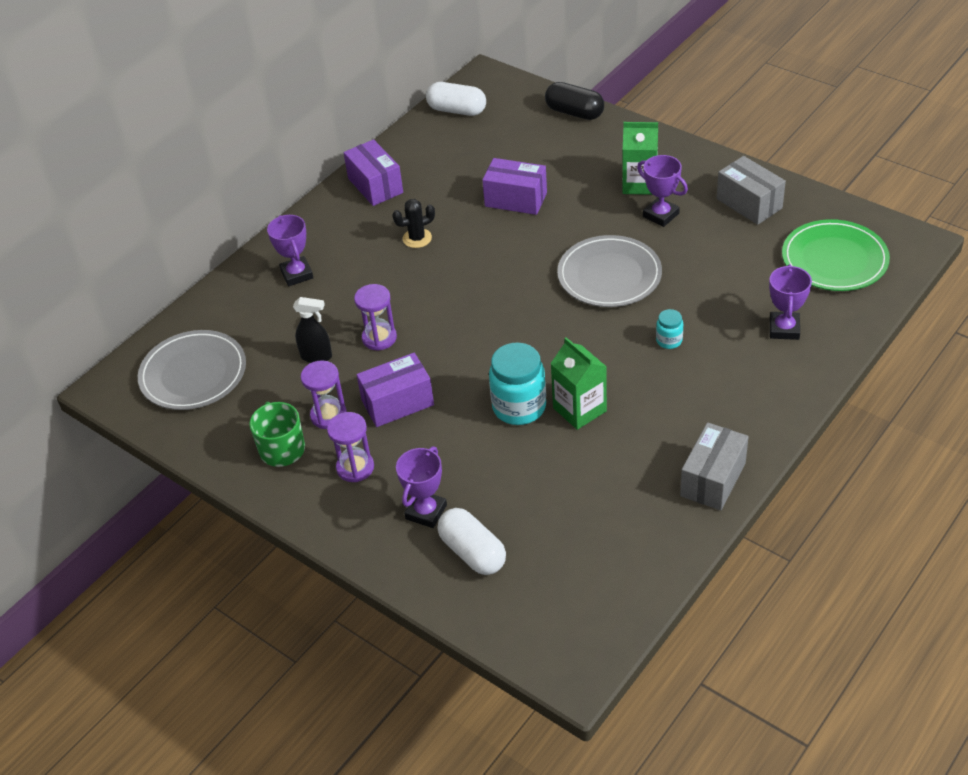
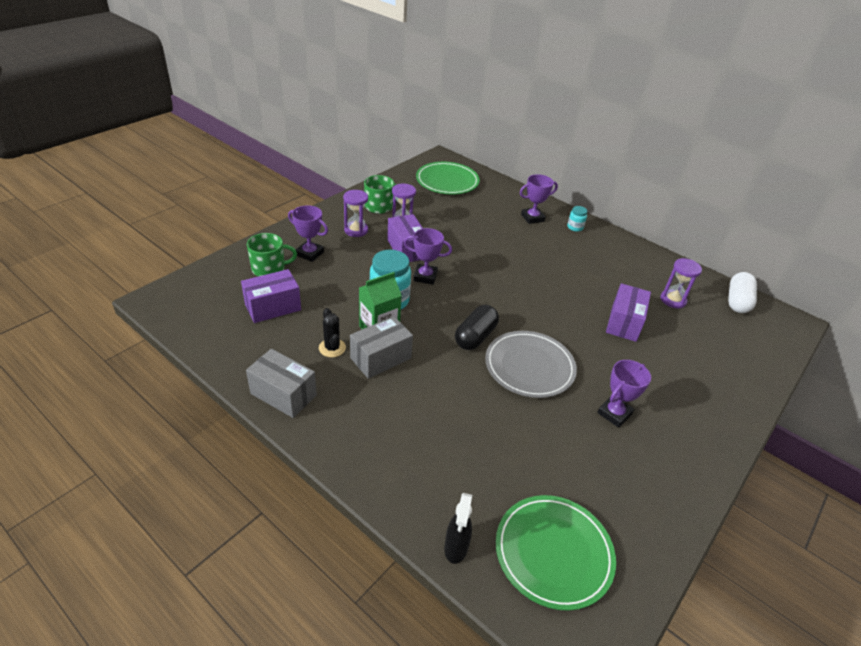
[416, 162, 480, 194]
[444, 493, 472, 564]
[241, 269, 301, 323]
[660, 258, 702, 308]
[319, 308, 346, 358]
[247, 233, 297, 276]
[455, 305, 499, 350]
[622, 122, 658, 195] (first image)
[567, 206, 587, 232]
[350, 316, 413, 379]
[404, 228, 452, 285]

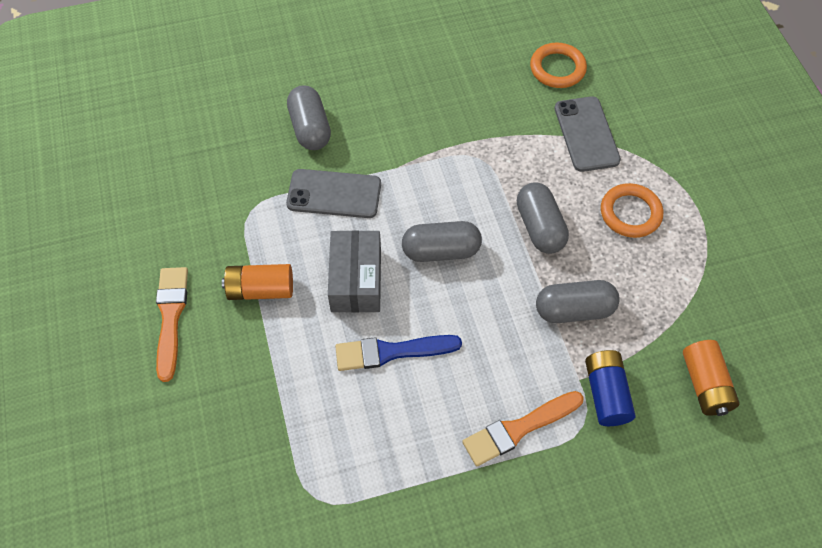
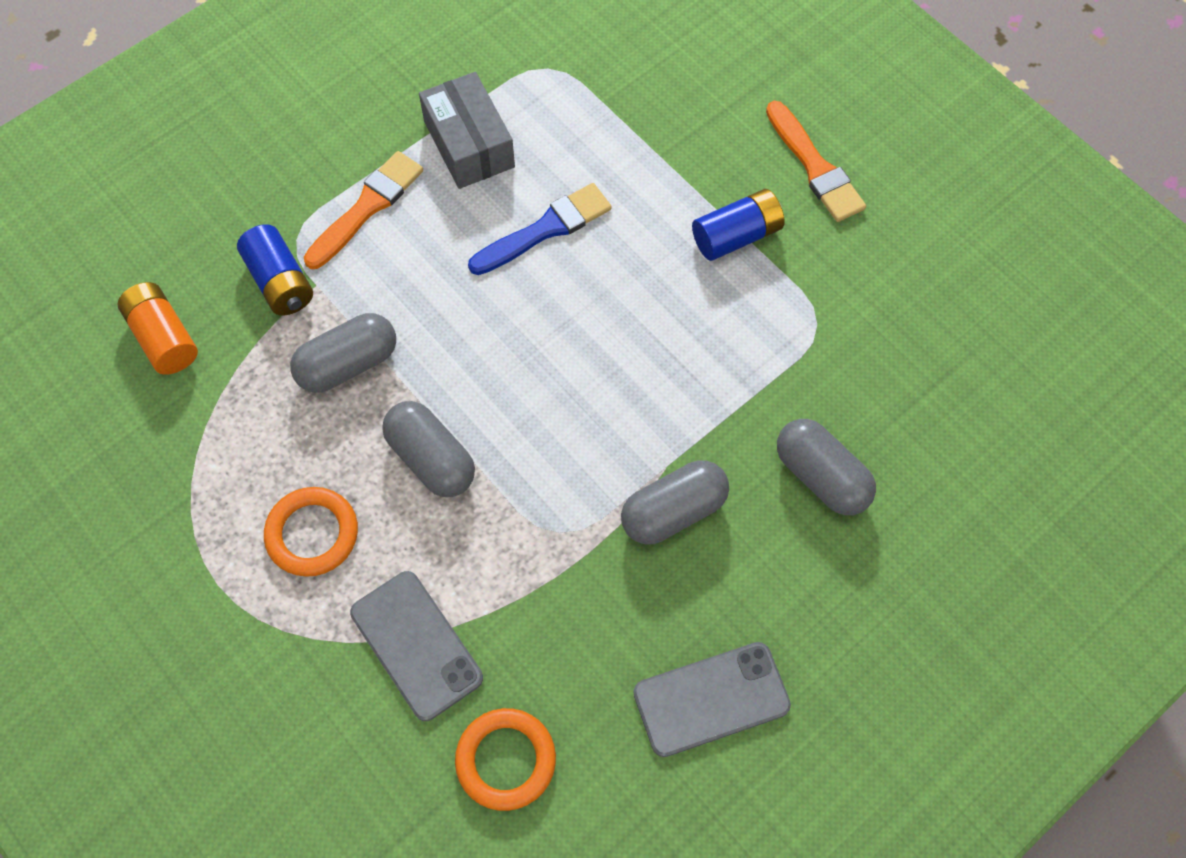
[692, 189, 785, 261]
[634, 642, 791, 757]
[419, 72, 515, 189]
[621, 460, 729, 545]

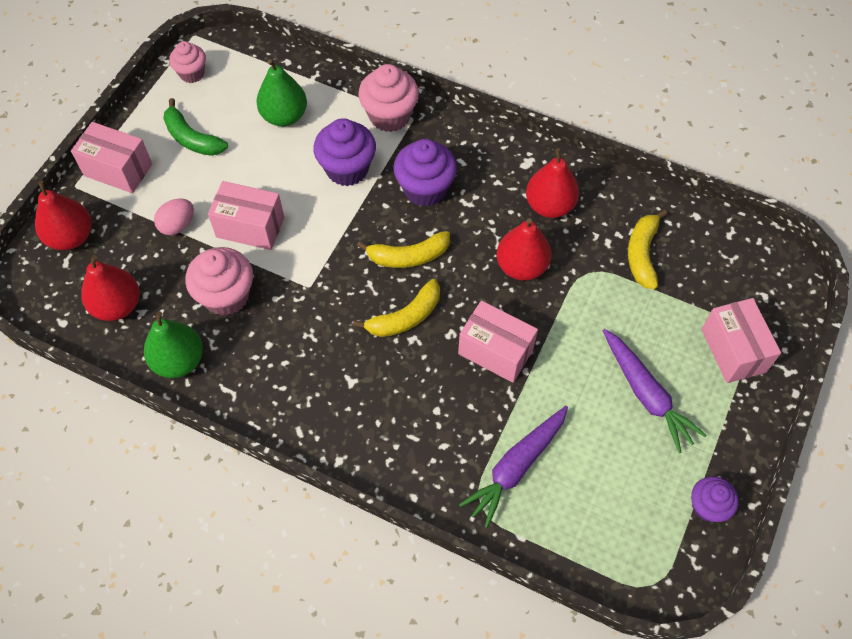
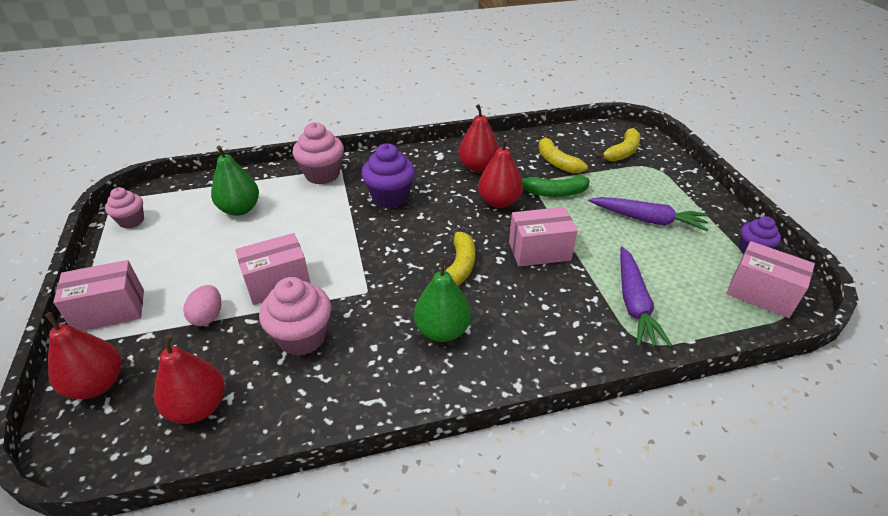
[414, 258, 471, 342]
[521, 176, 590, 197]
[313, 118, 376, 186] (first image)
[595, 128, 641, 162]
[726, 241, 815, 318]

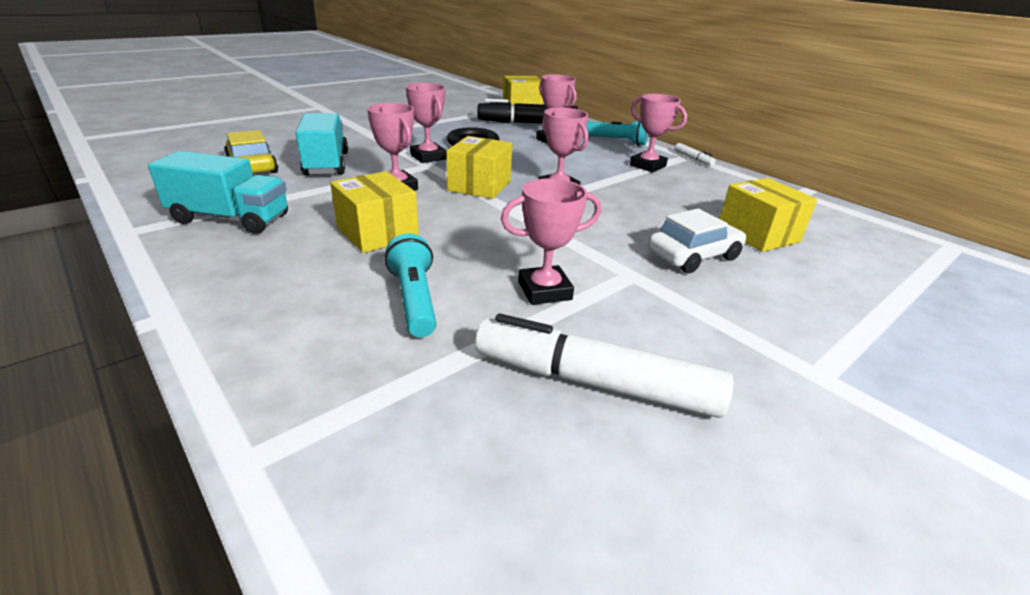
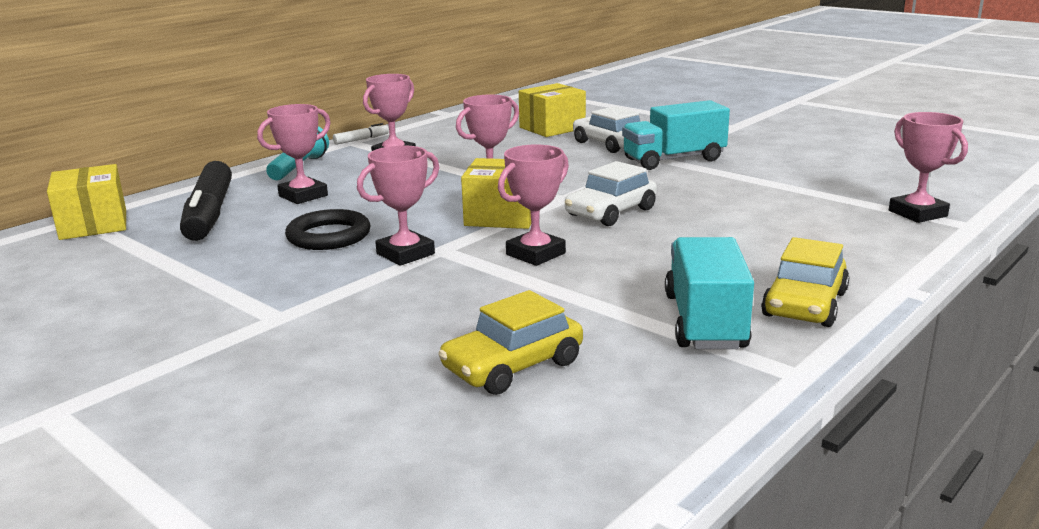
[622, 100, 730, 170]
[330, 171, 419, 253] (first image)
[385, 233, 436, 337] (first image)
[475, 313, 734, 418] (first image)
[889, 112, 968, 223]
[565, 161, 657, 226]
[761, 237, 849, 327]

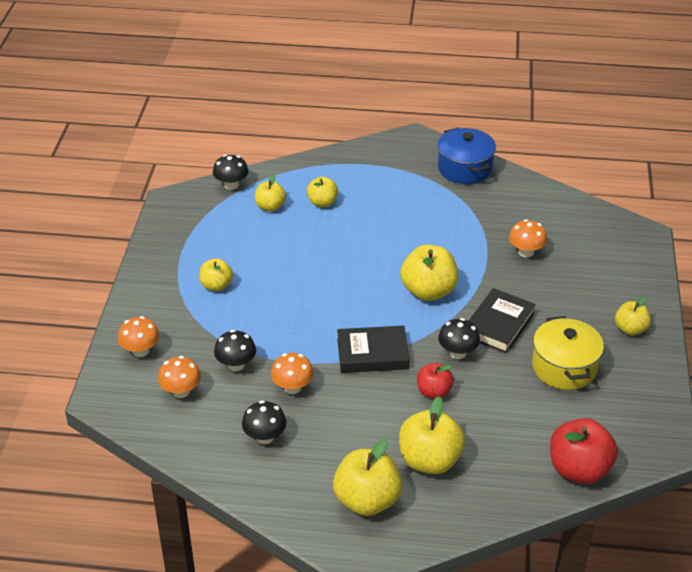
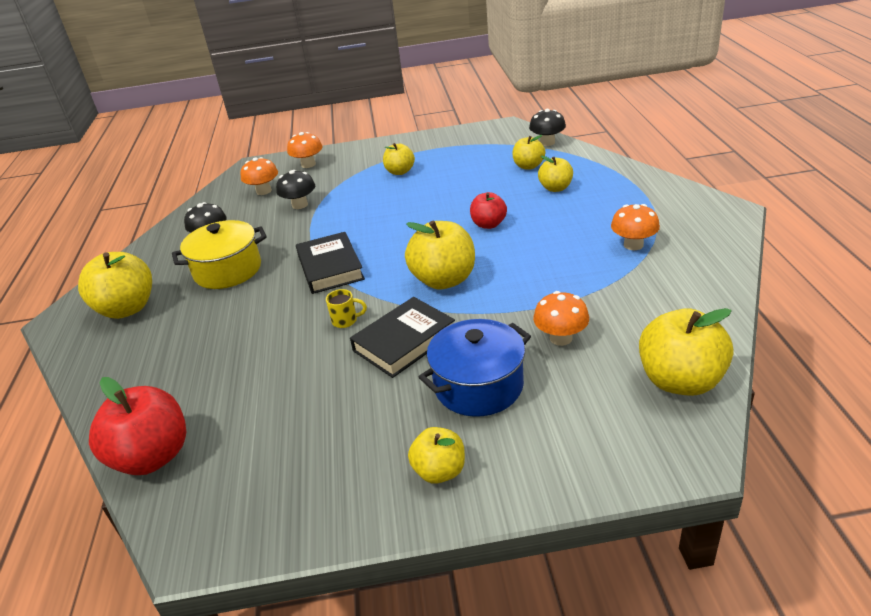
[611, 204, 660, 250]
[639, 308, 733, 396]
[470, 192, 507, 229]
[419, 319, 531, 417]
[326, 289, 367, 328]
[350, 297, 455, 378]
[172, 220, 267, 289]

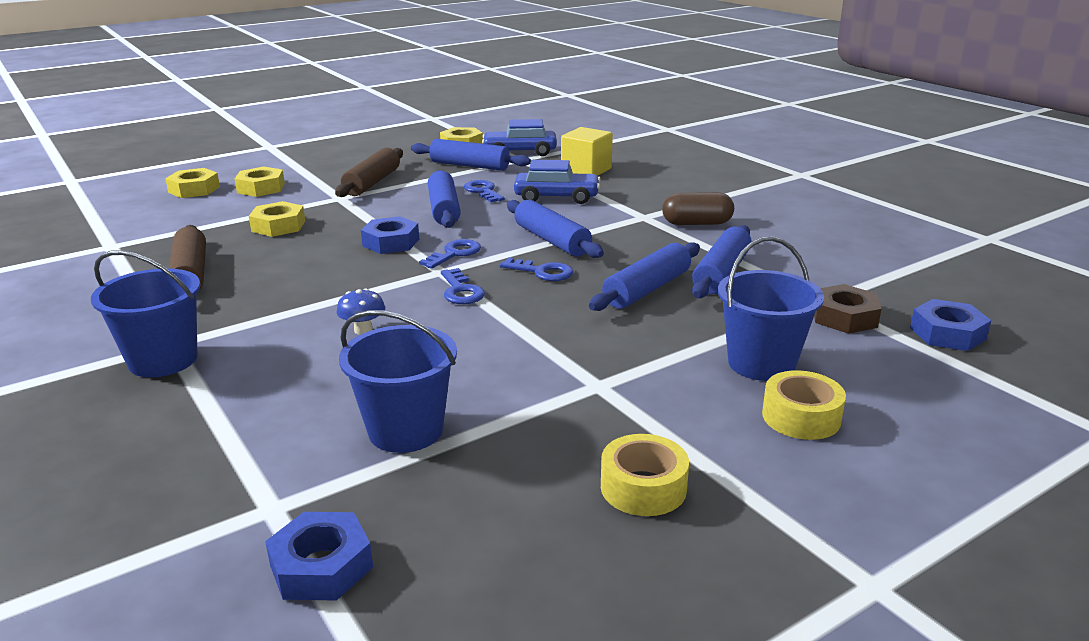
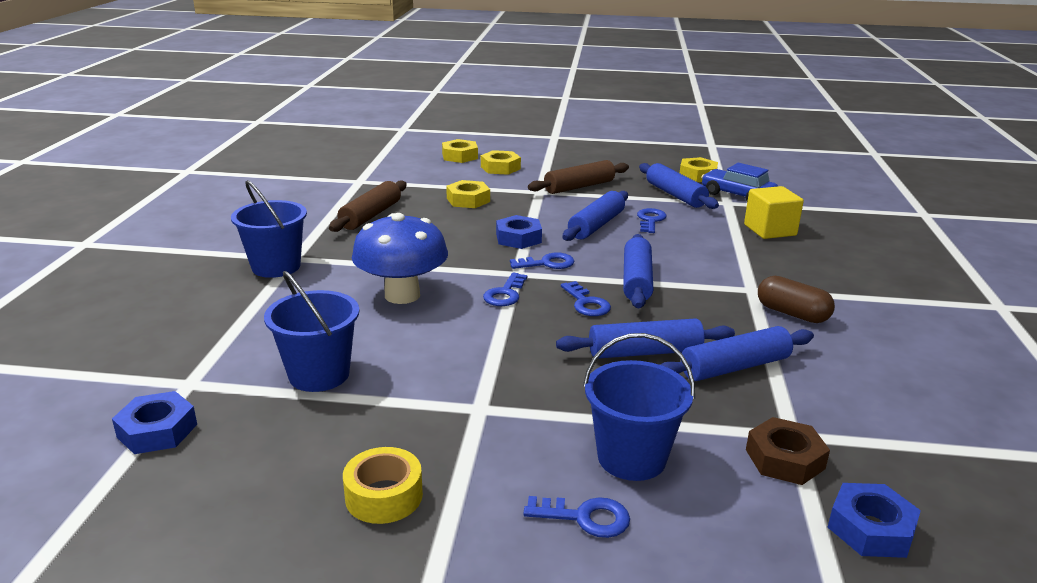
[352, 213, 448, 304]
[514, 160, 601, 204] (first image)
[523, 496, 630, 538]

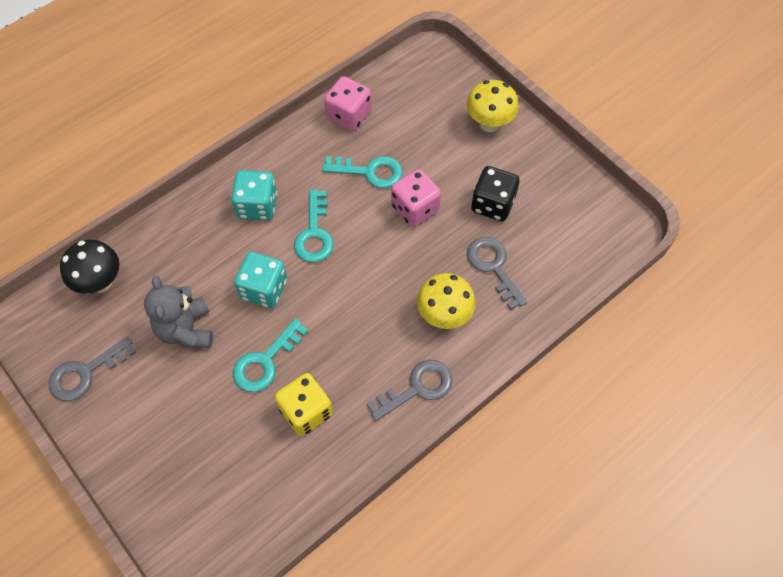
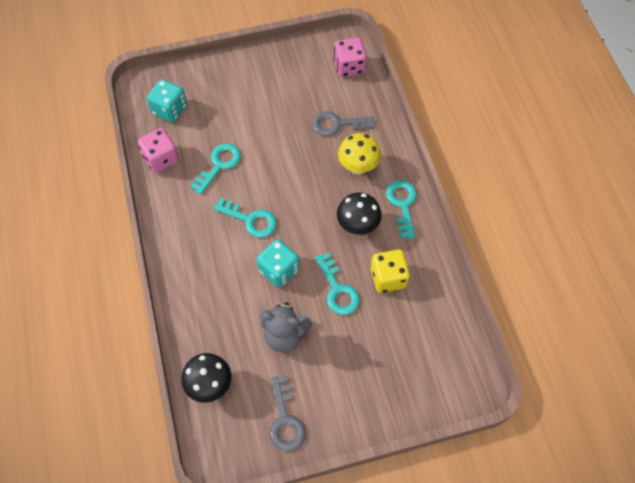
[147, 79, 187, 123]
[386, 180, 417, 239]
[334, 37, 366, 77]
[467, 80, 519, 132] (first image)
[471, 166, 520, 221] (first image)
[337, 193, 382, 235]

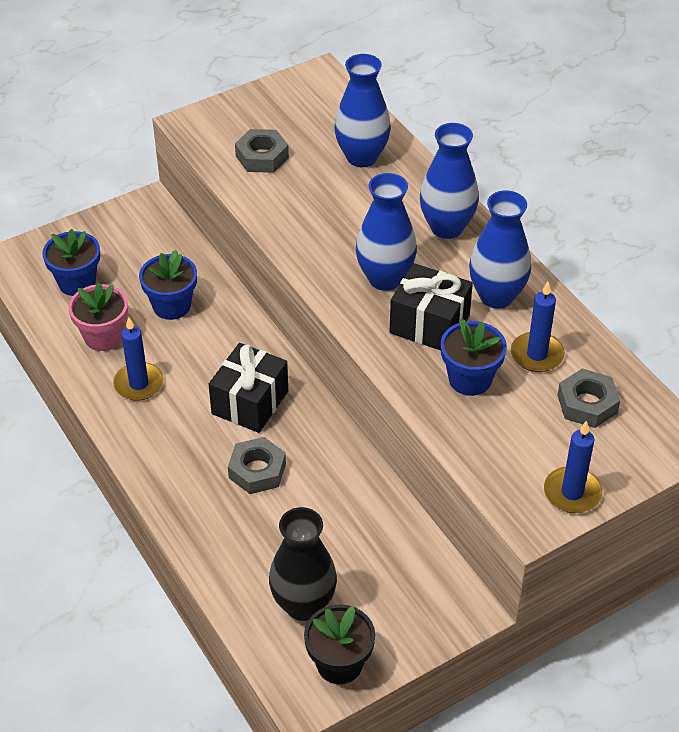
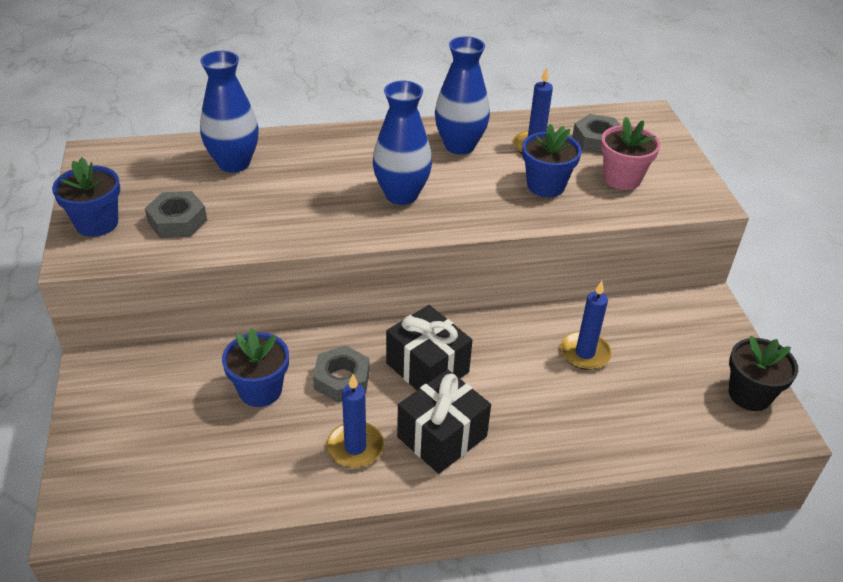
[52, 157, 120, 237]
[601, 117, 660, 190]
[313, 345, 370, 403]
[269, 507, 337, 621] (first image)
[397, 370, 491, 474]
[420, 123, 479, 239] (first image)
[560, 281, 612, 370]

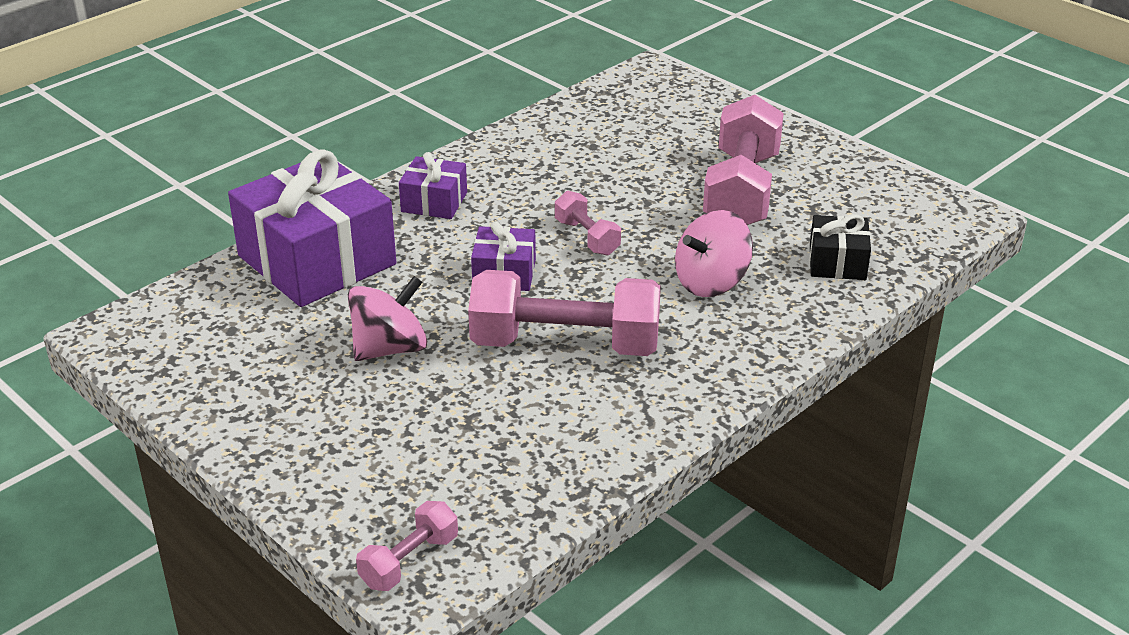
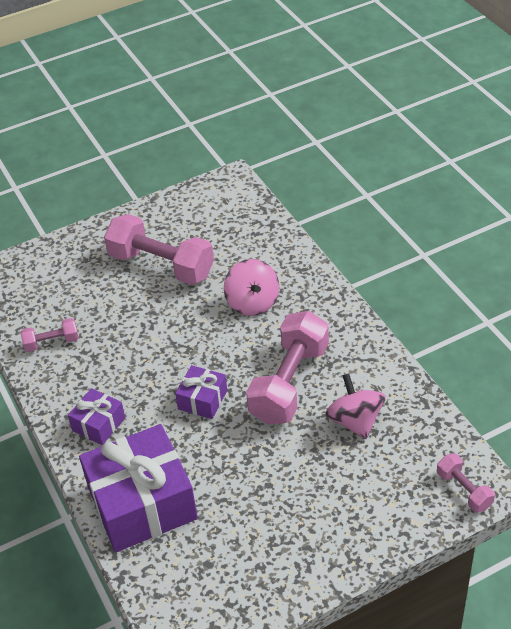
[325, 373, 386, 439]
[21, 318, 79, 352]
[809, 214, 871, 280] (first image)

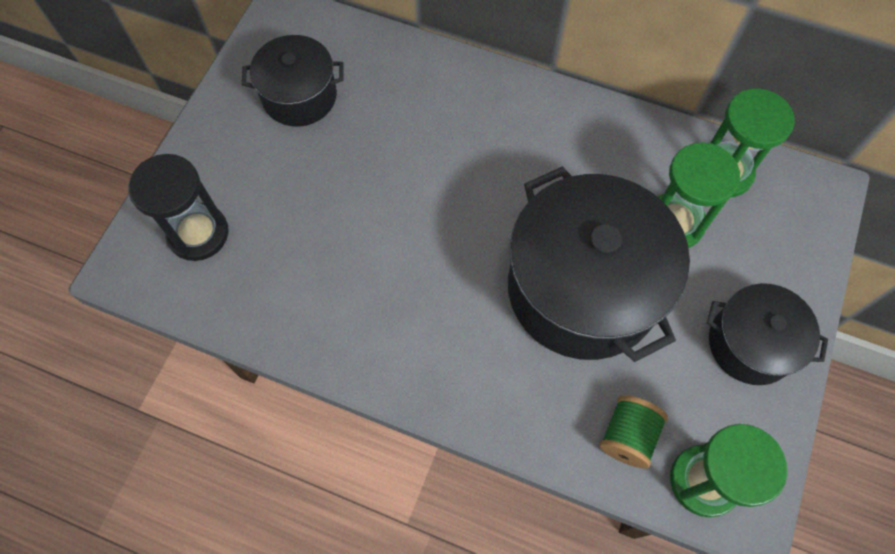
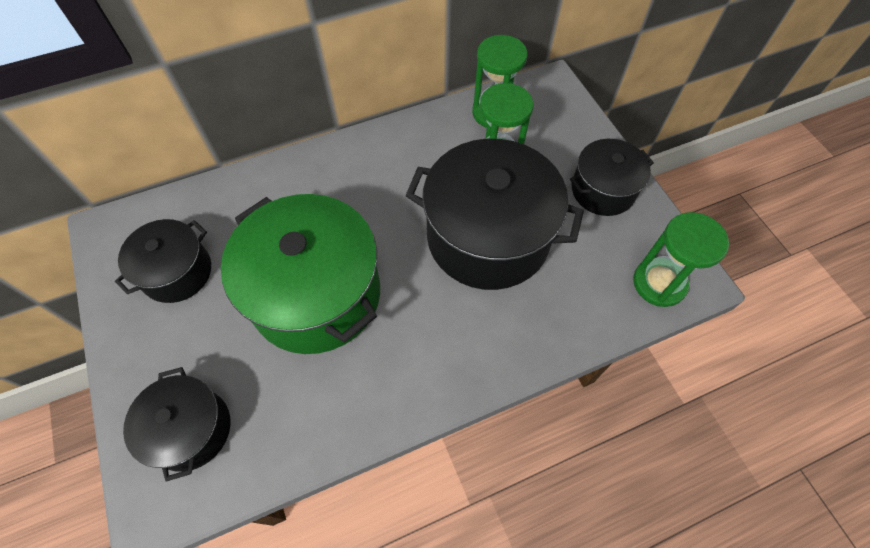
[123, 367, 230, 481]
[599, 395, 668, 469] (first image)
[221, 194, 380, 354]

